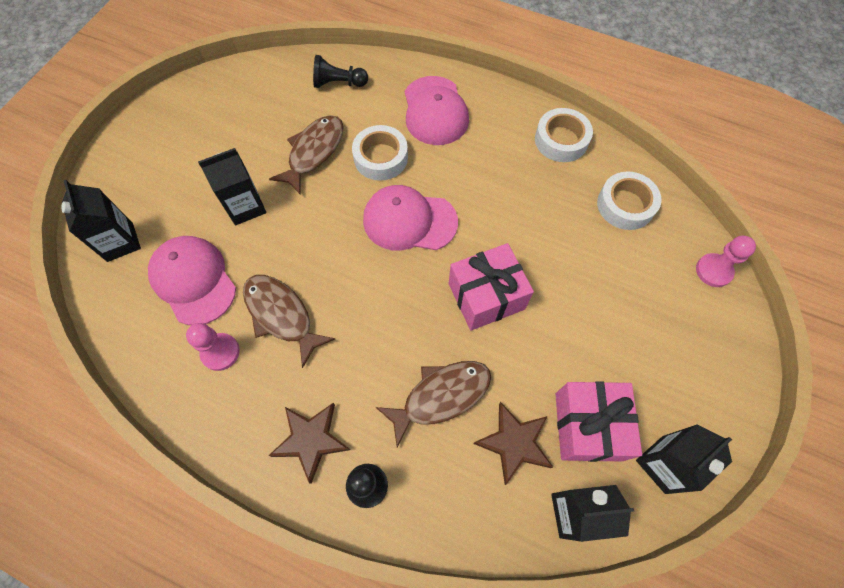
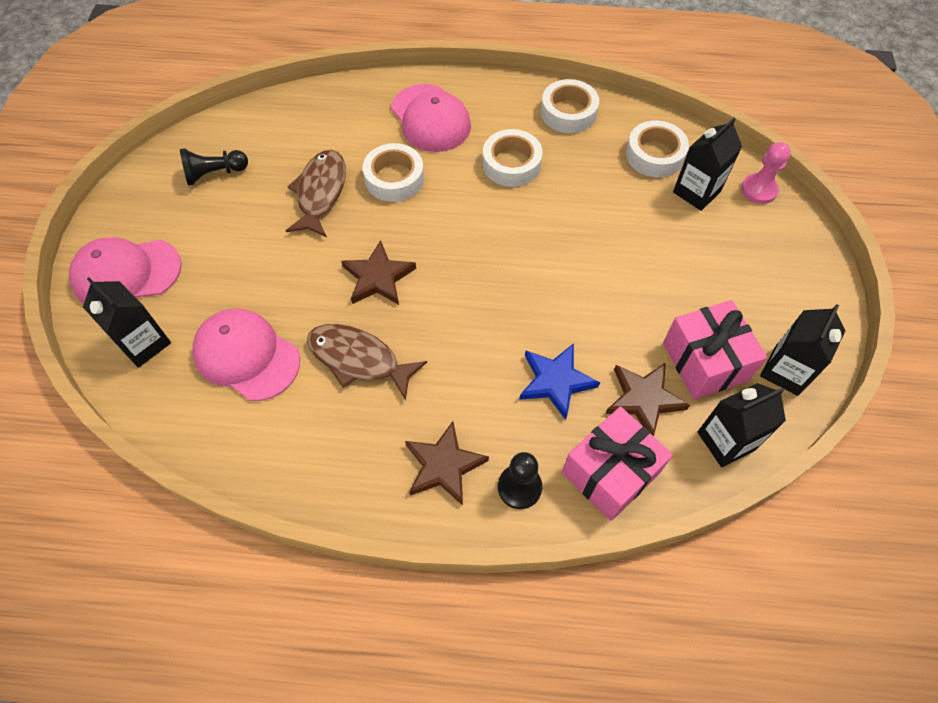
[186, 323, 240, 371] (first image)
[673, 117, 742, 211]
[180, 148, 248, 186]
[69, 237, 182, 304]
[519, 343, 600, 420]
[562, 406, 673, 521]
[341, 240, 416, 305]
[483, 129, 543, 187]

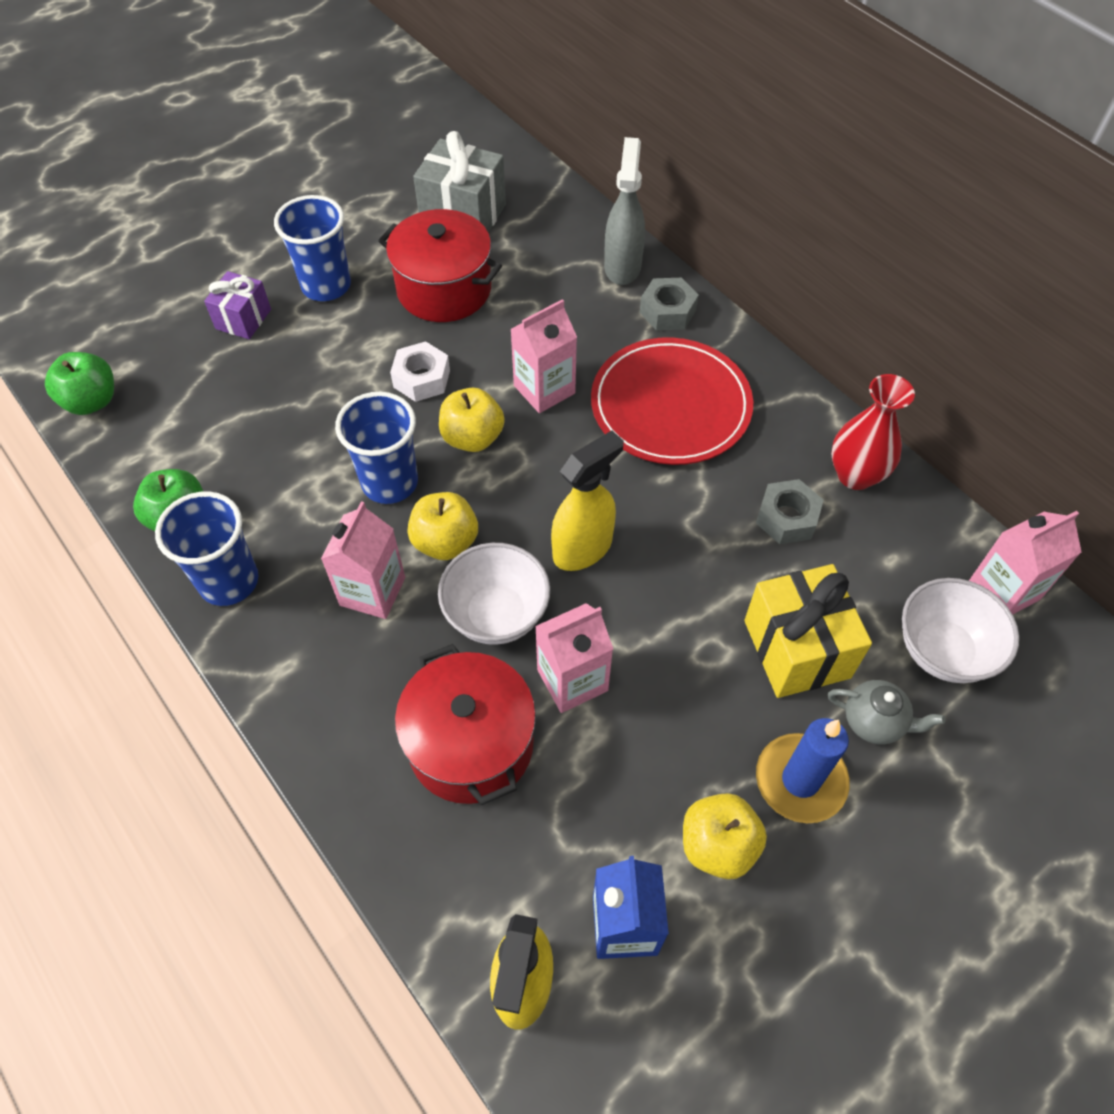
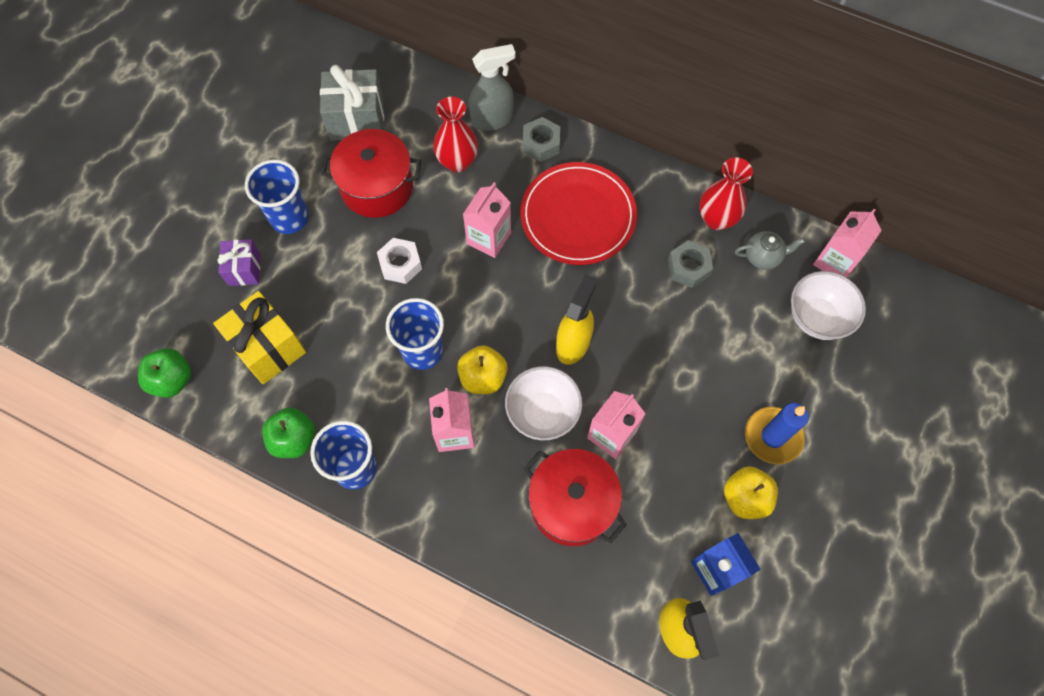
[439, 387, 505, 452] (first image)
[469, 44, 516, 131]
[213, 291, 306, 384]
[735, 231, 805, 270]
[433, 97, 478, 172]

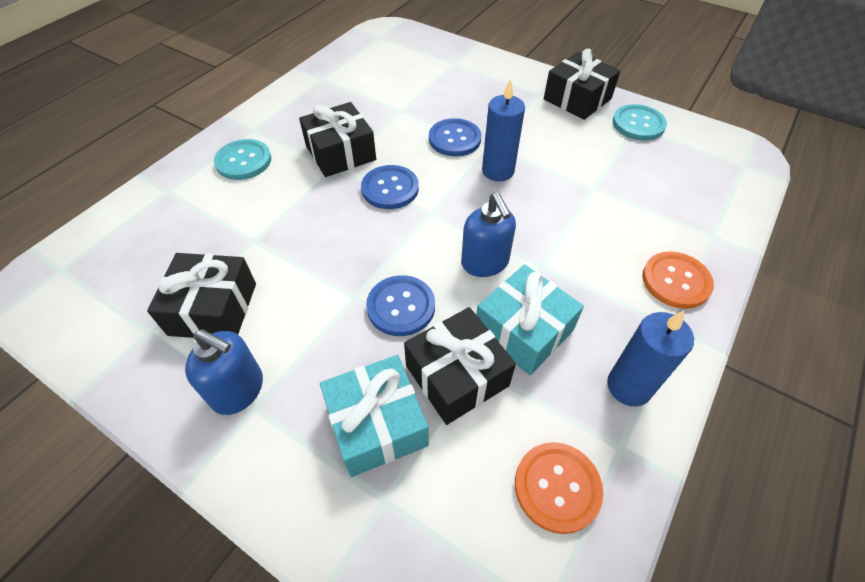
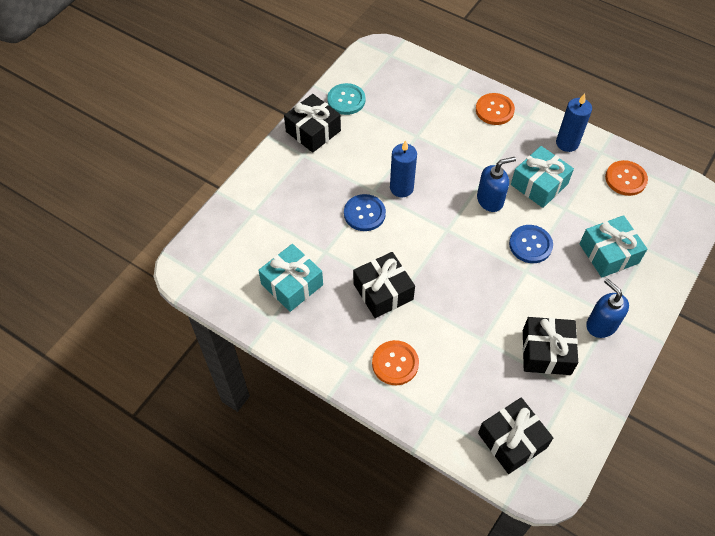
[586, 278, 629, 338]
[372, 340, 419, 385]
[361, 165, 419, 209] (first image)
[478, 398, 553, 474]
[258, 244, 323, 312]

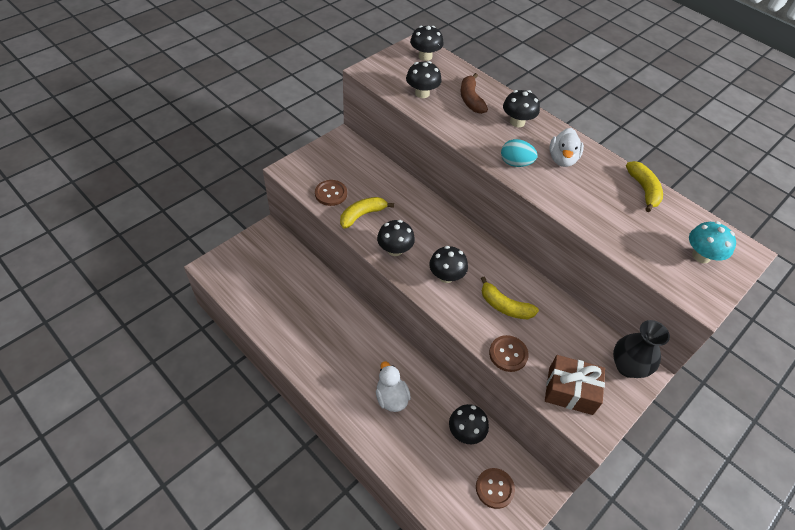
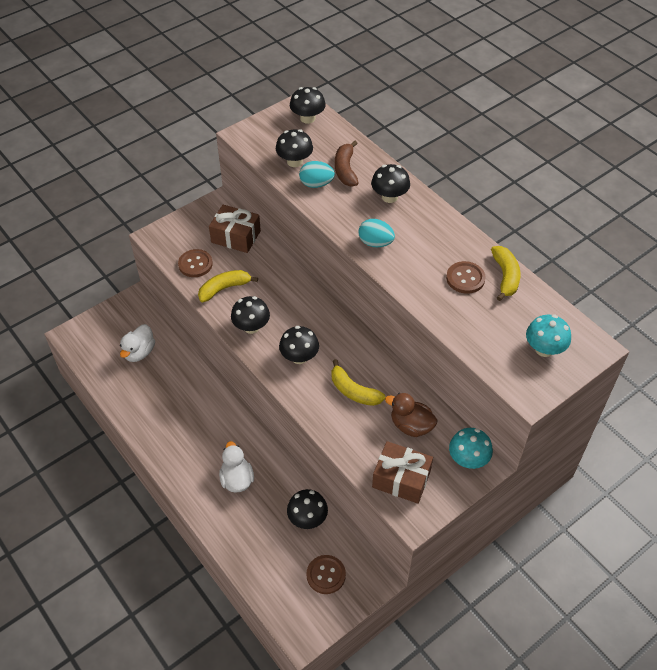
[446, 261, 486, 294]
[120, 324, 155, 362]
[449, 428, 493, 469]
[209, 205, 261, 253]
[299, 161, 335, 188]
[385, 393, 438, 437]

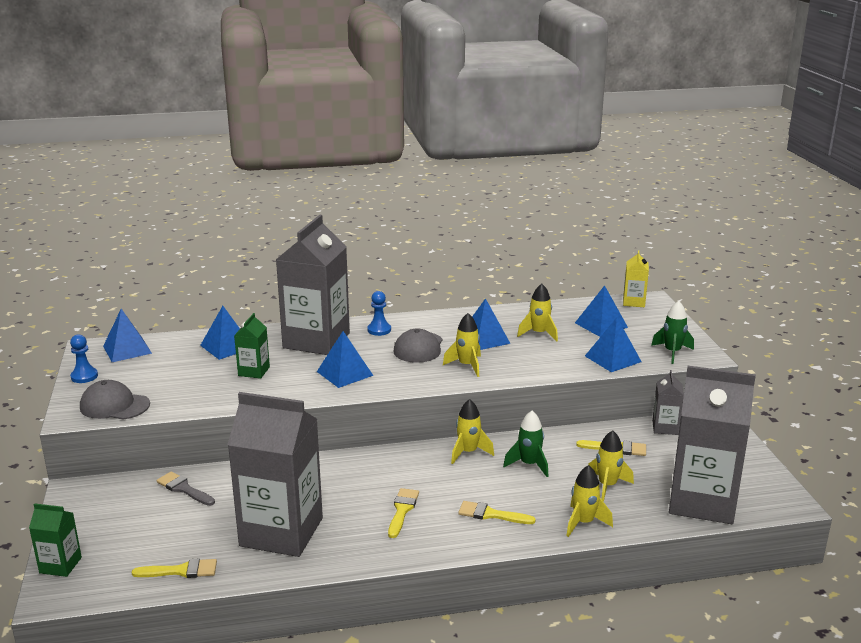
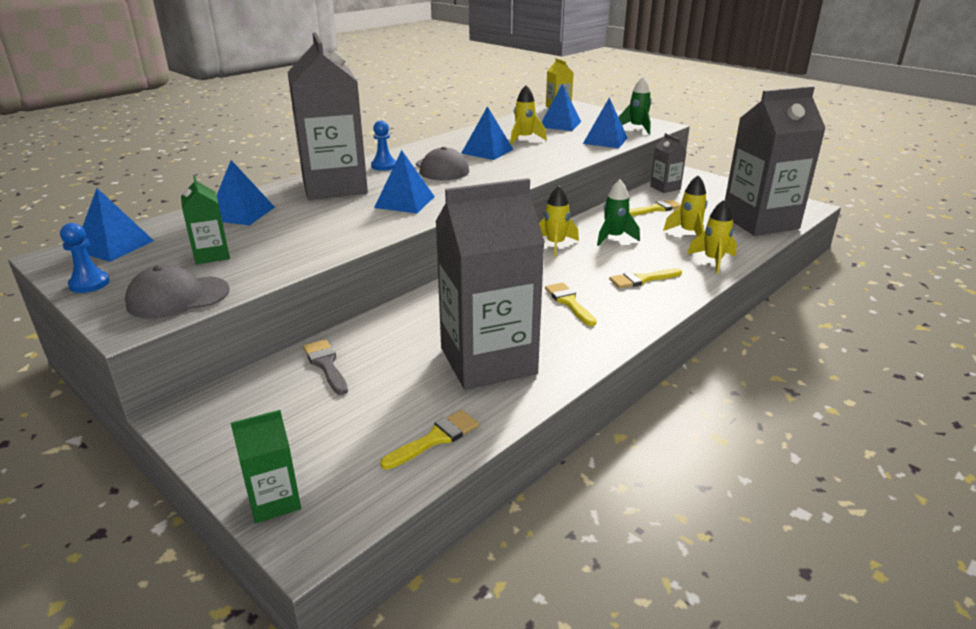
[303, 339, 348, 395]
[181, 176, 230, 265]
[443, 313, 481, 377] (first image)

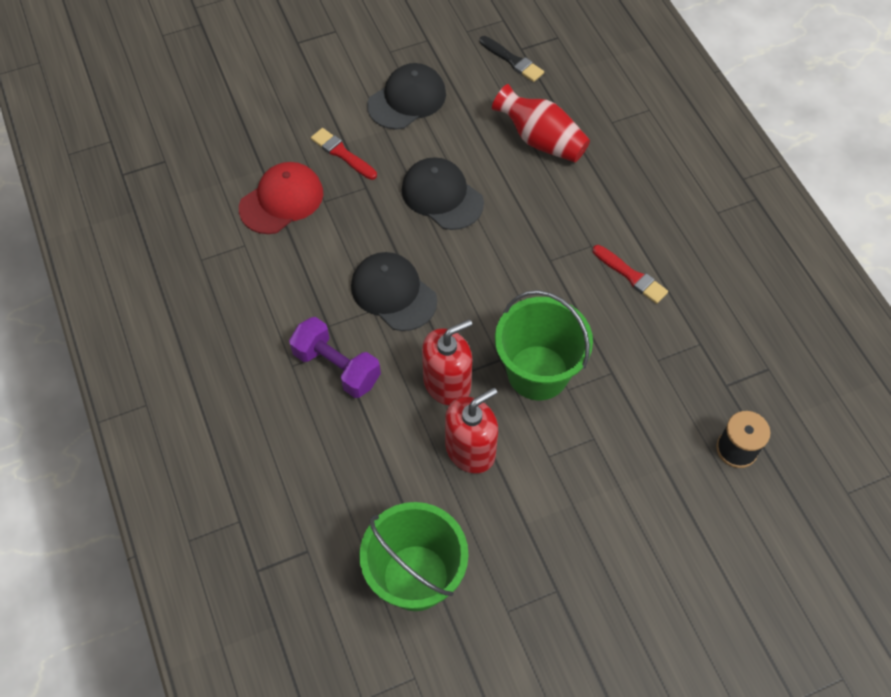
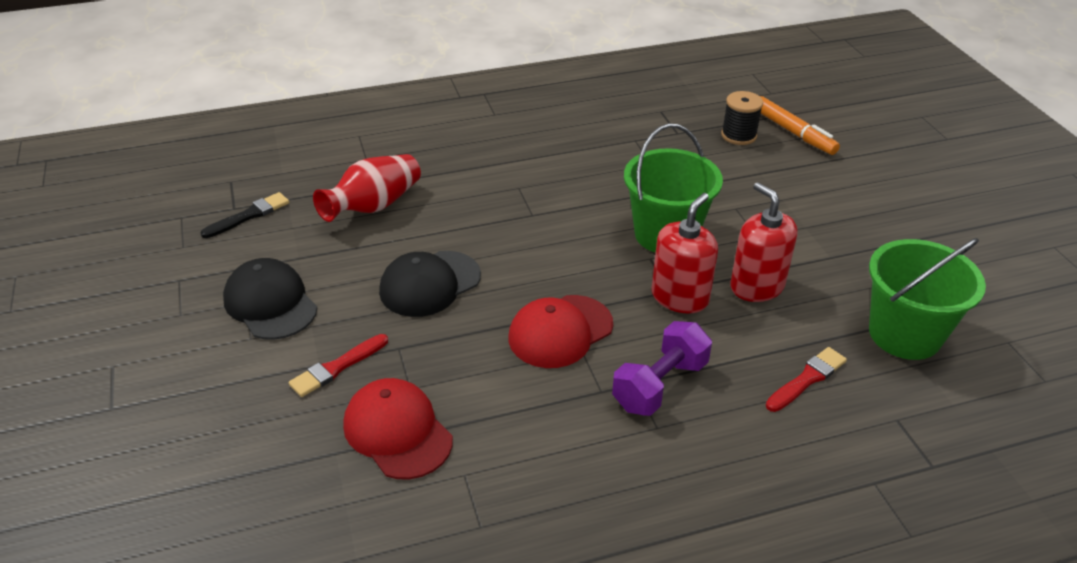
[509, 295, 613, 368]
[651, 193, 718, 314]
[766, 347, 847, 412]
[760, 96, 840, 155]

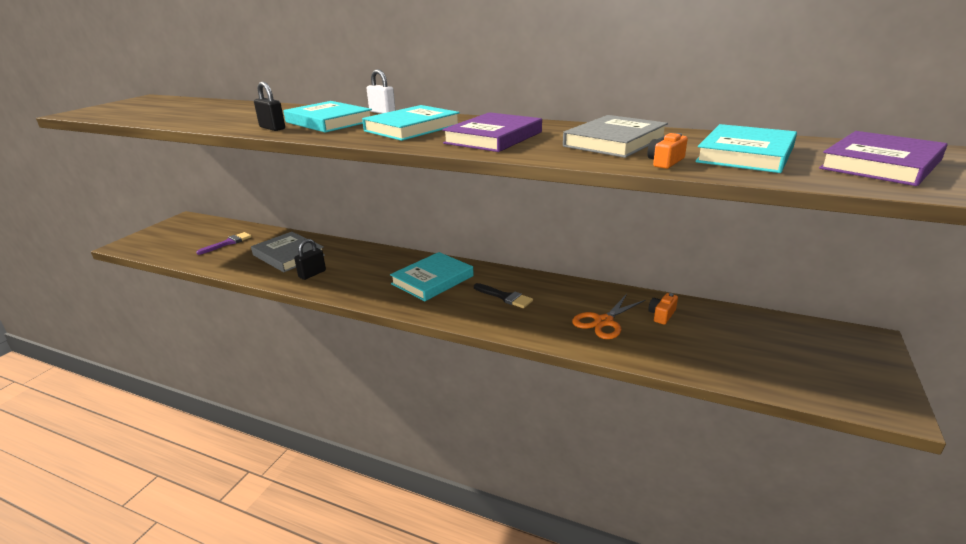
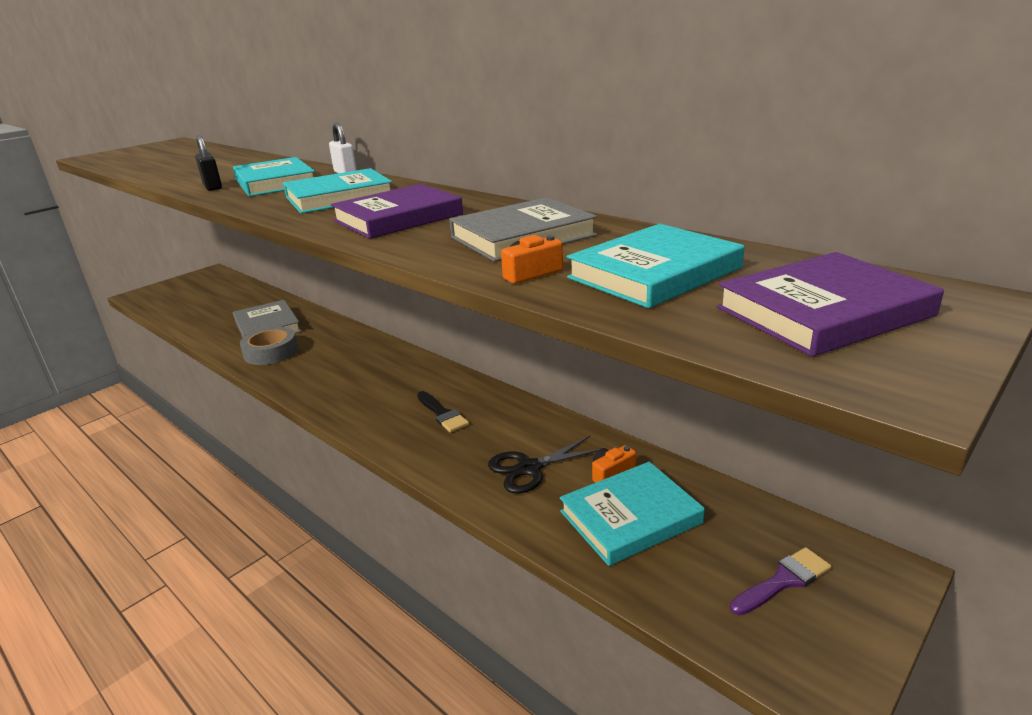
[730, 547, 831, 615]
[240, 327, 298, 365]
[560, 462, 705, 566]
[488, 436, 599, 494]

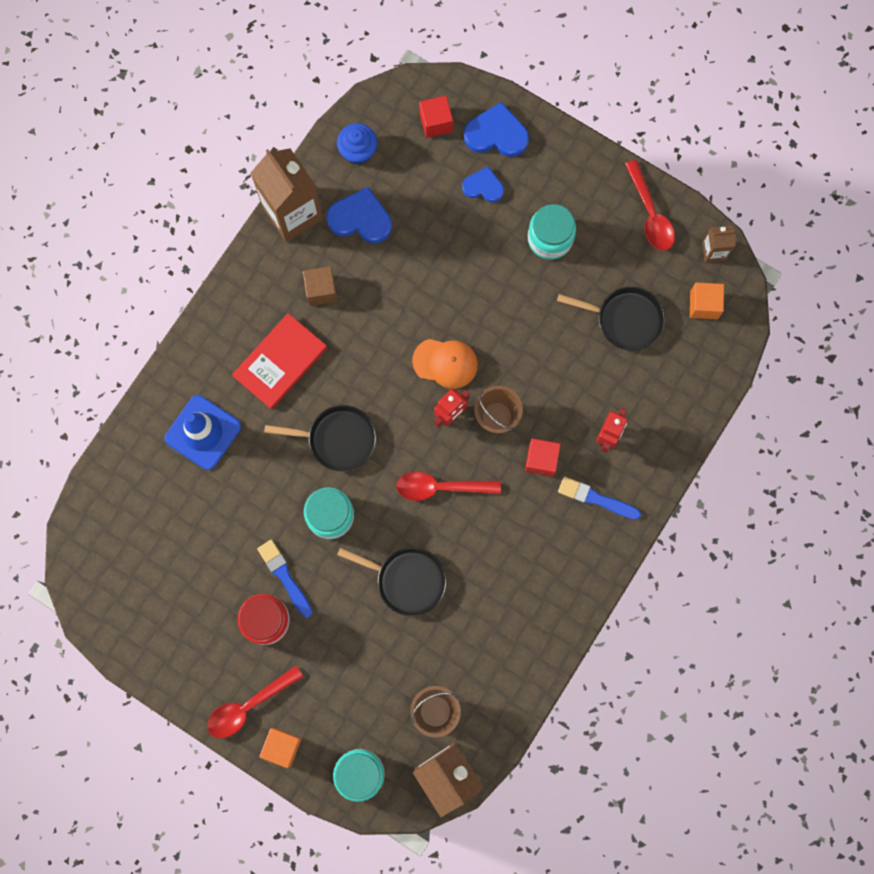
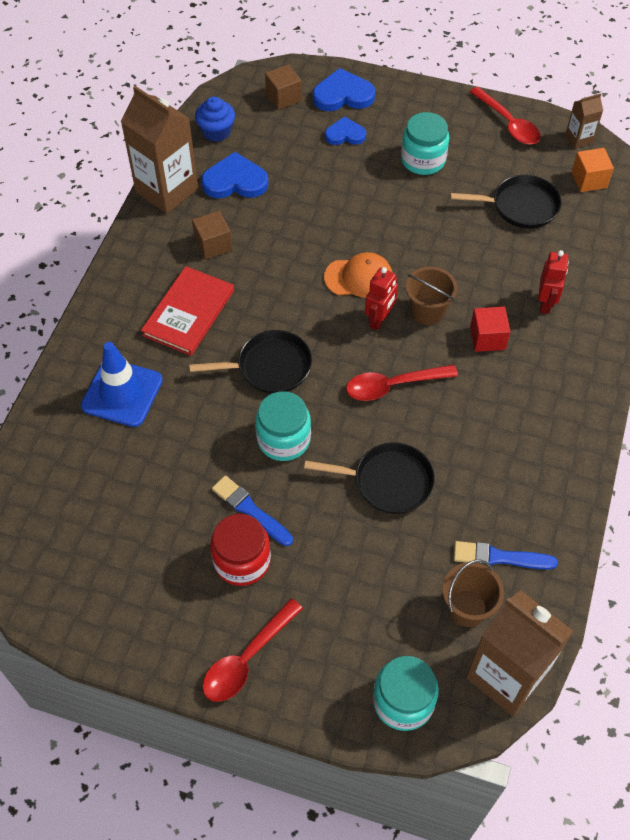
[259, 728, 302, 768] (first image)
[265, 64, 302, 110]
[454, 541, 558, 570]

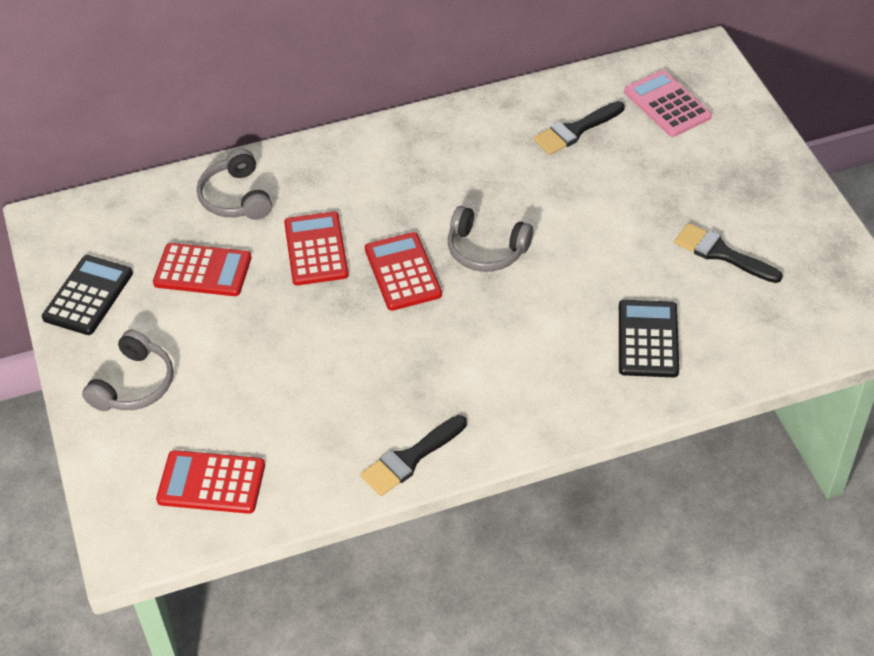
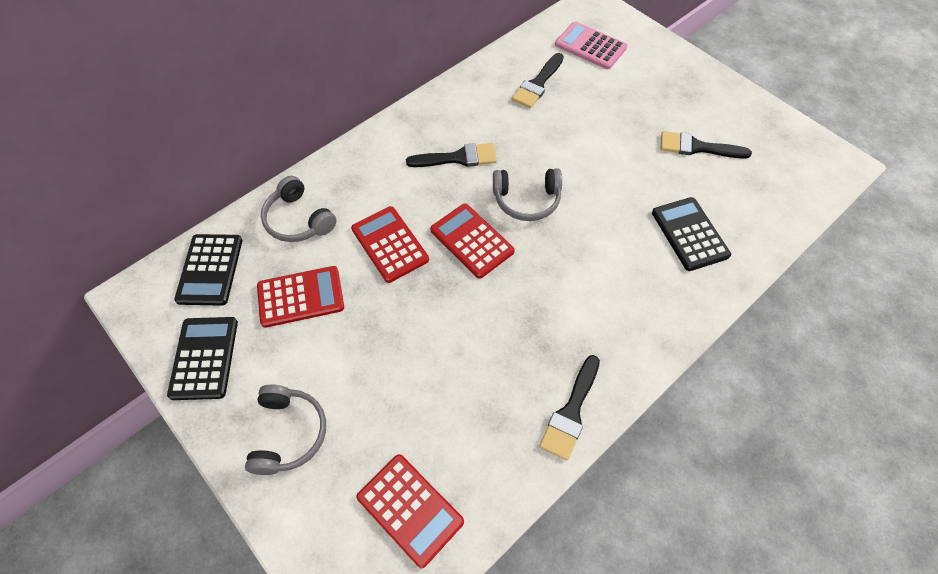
[356, 454, 464, 568]
[174, 234, 242, 306]
[406, 143, 497, 167]

